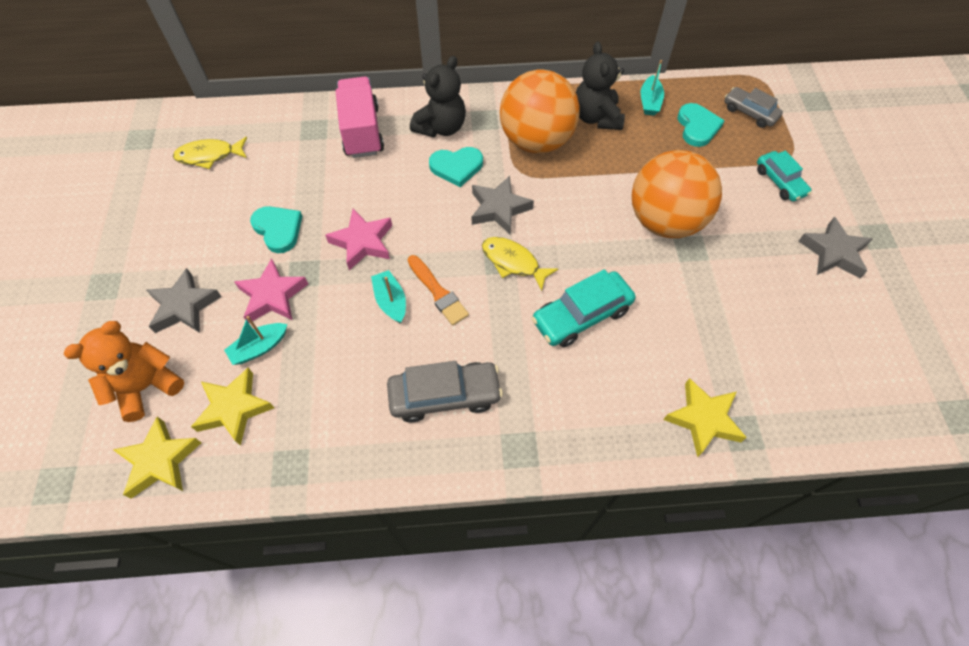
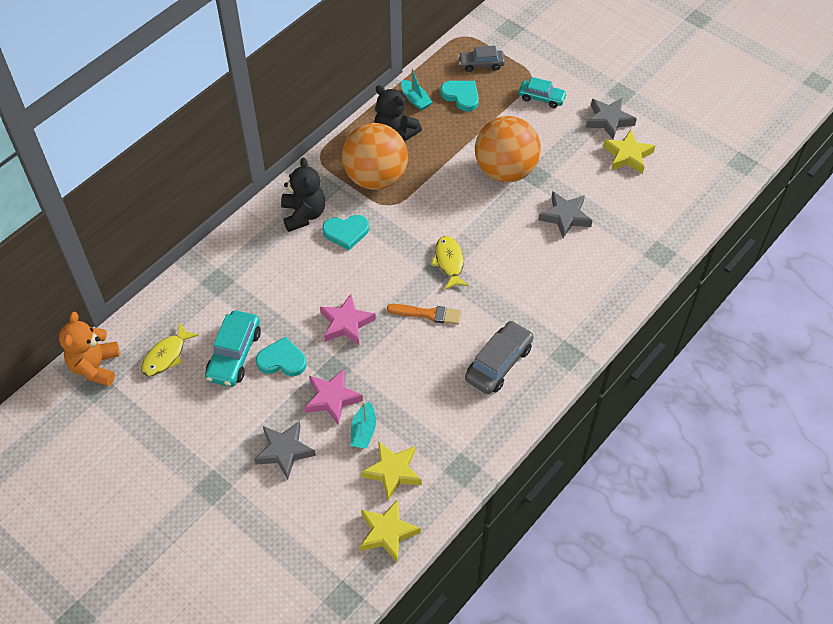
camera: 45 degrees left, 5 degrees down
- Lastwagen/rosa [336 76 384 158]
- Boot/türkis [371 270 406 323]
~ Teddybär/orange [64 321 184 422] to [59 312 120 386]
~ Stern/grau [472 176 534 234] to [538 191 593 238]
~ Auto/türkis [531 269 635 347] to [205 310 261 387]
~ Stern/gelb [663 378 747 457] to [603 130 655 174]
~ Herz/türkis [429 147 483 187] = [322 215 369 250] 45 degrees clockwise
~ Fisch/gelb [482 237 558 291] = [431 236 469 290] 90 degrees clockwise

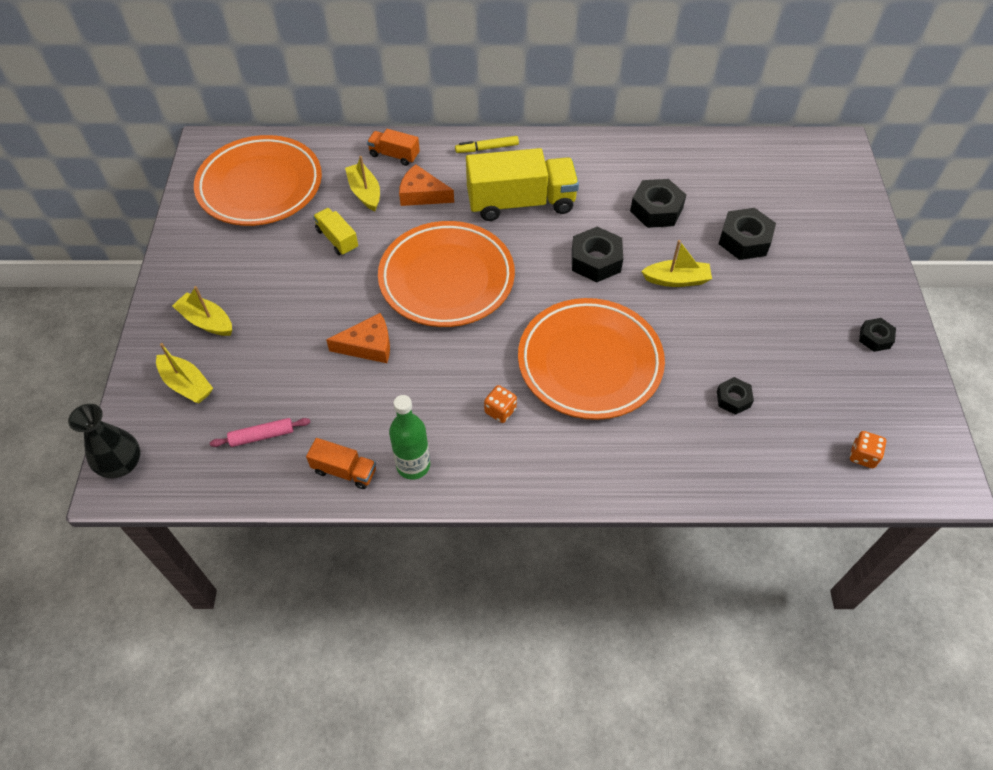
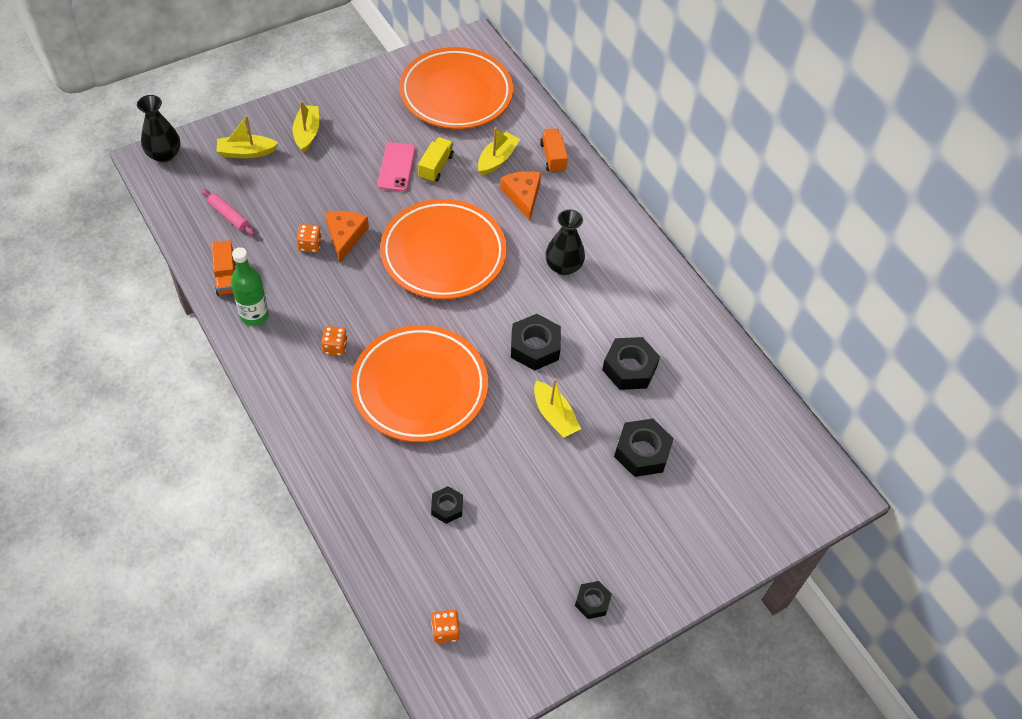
camera: 55 degrees right, 0 degrees up
- Filzstift/gelb [455 136 519 153]
+ Spielwürfel/orange [297 224 322 253]
+ Handy/rosa [378 142 415 191]
~ Lastwagen/gelb [466 148 579 221] to Vase/schwarz [545 209 585 275]
~ Boot/gelb [156 343 213 403] = [216 115 278 158] 75 degrees clockwise
~ Käse/orange [326 313 390 363] = [325 211 369 263] 135 degrees counterclockwise

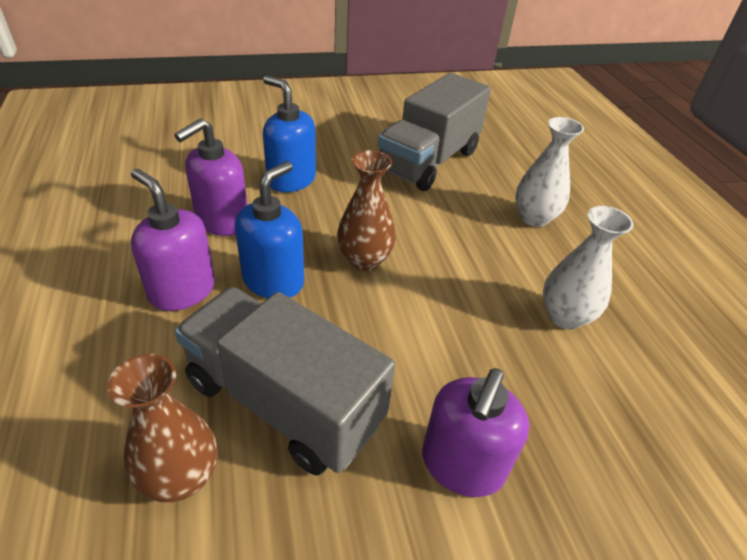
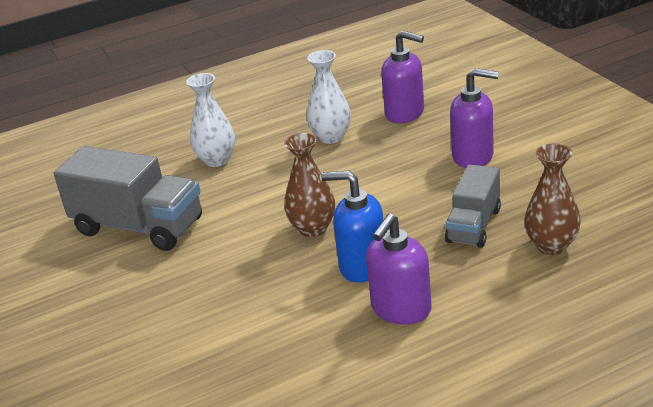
camera: 95 degrees left, 10 degrees down
- Seifenspender/blau [263 76 316 192]
~ Seifenspender/lila [174 118 247 236] to [381 30 424 124]
~ Lastwagen/grau [175 287 395 475] = [445 164 501 248] x0.60

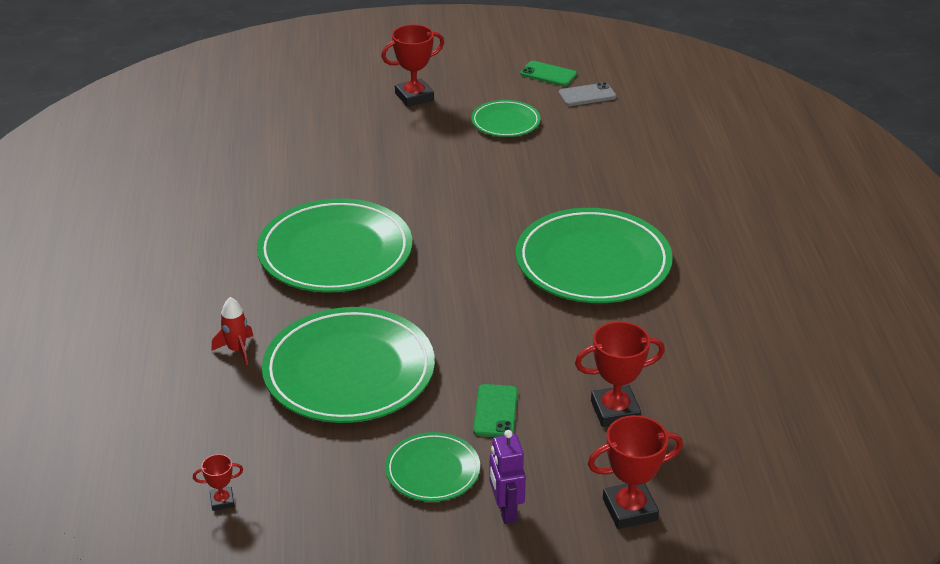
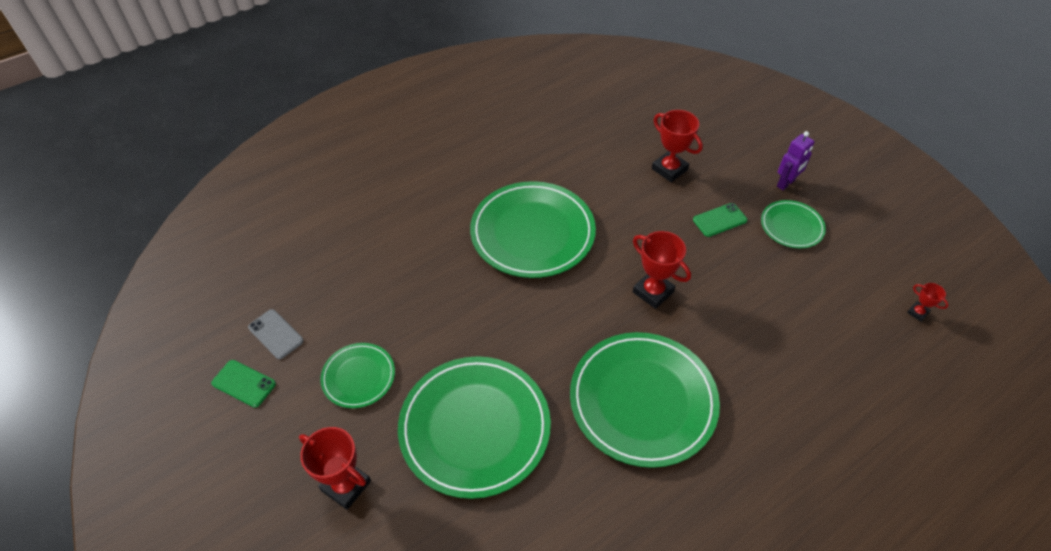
camera: 120 degrees left, 15 degrees up
- Rakete/rot [212 297 253 365]
~ Teller/grün [262 307 435 423] to [398 356 551 499]
~ Pokal/rot [588 415 683 529] to [633 231 691 309]
~ Handy/grün [520 61 577 86] = [211 360 276 408] 60 degrees counterclockwise

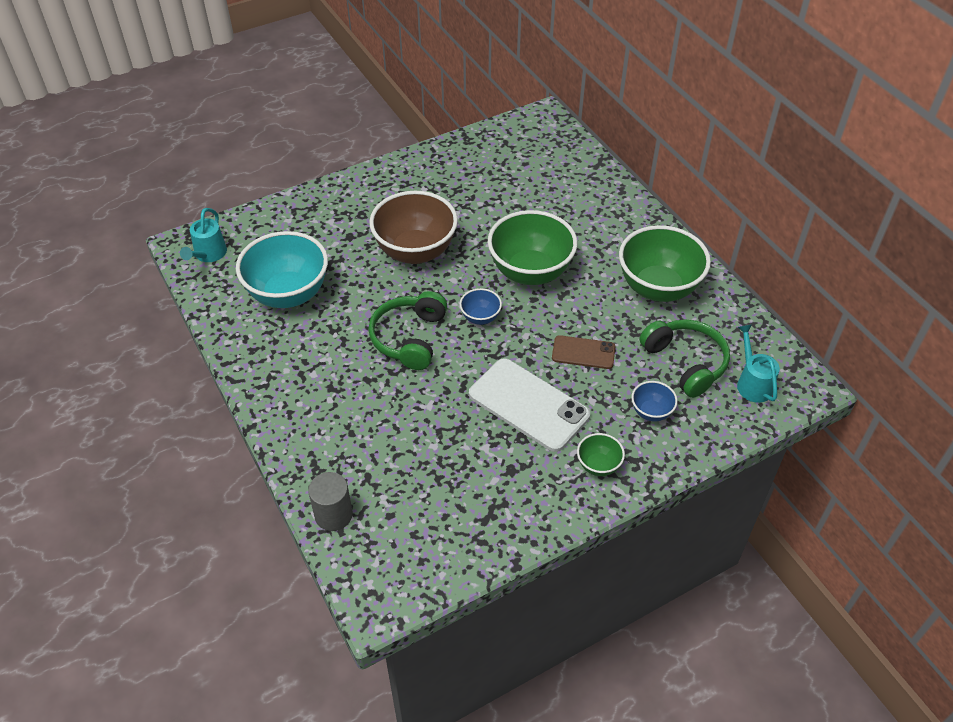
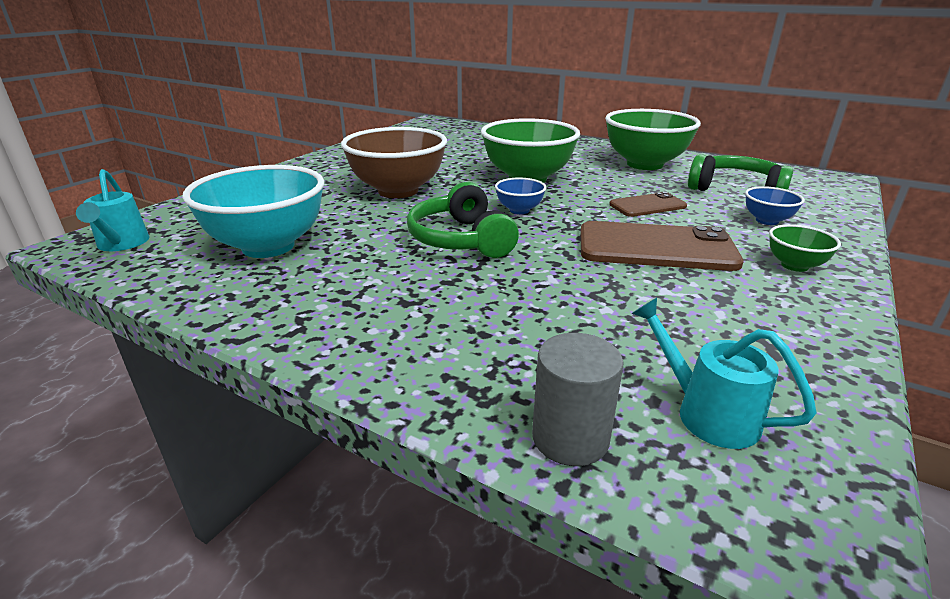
camera: 30 degrees left, 20 degrees down
~ Gießkanne/türkis [737 325 780 403] to [631 298 817 449]
~ Handy/weiß [469 358 590 452] to Handy/braun [580 221 744 271]

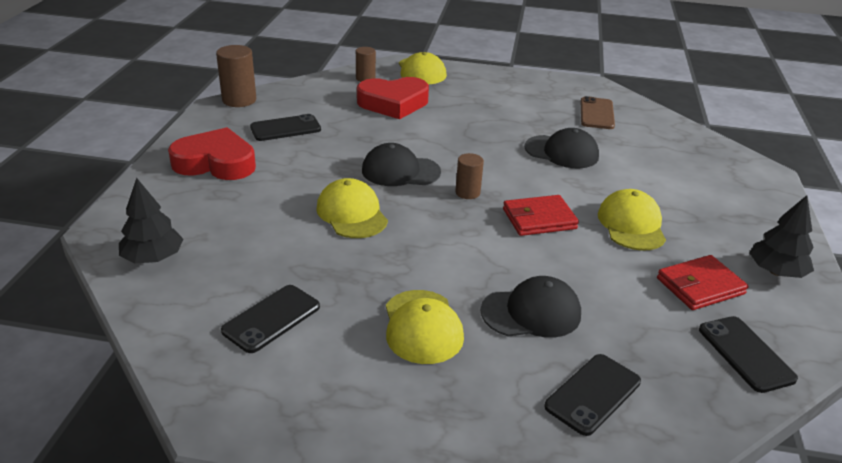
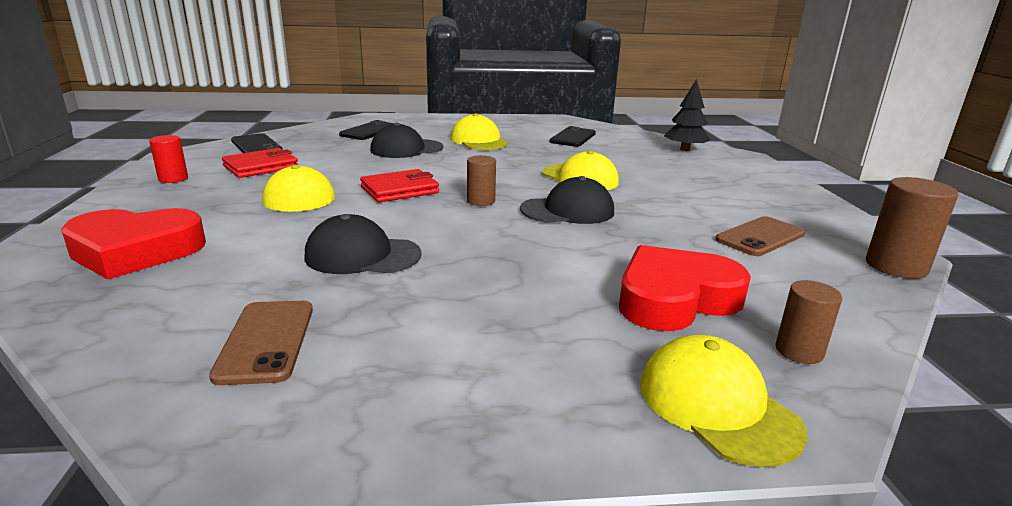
camera: 165 degrees right, 10 degrees down
~ Herz/rot [168 127 256 180] to [61 208 206 280]
~ Baum/schwarz [749 195 814 278] to Vollzylinder/rot [149 135 188 183]
~ Handy/schwarz [250 114 321 141] to Handy/braun [716 216 805 256]

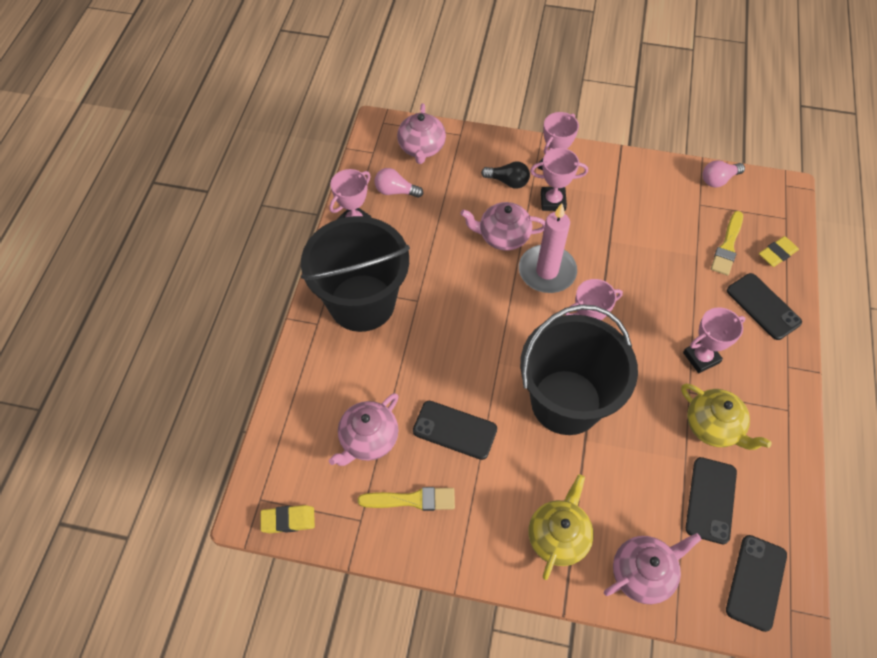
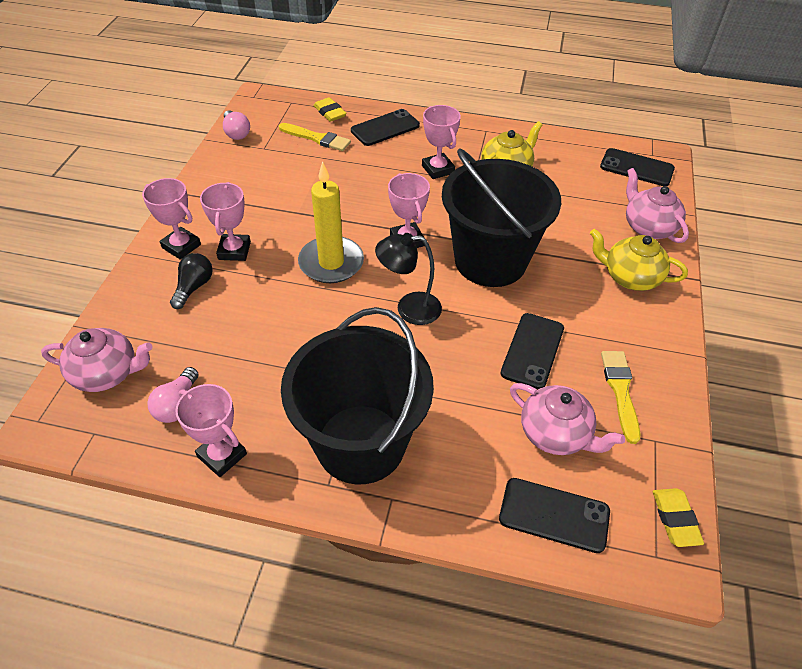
camera: 90 degrees left, 10 degrees down
- Teekanne/rosa [461 202 545 251]
+ Lampe/schwarz [375 233 442 325]
~ Handy/schwarz [686 457 737 544] to [499 478 610 553]
~ Kerze/rosa [519 203 577 293] to Kerze/gelb [298 161 364 283]

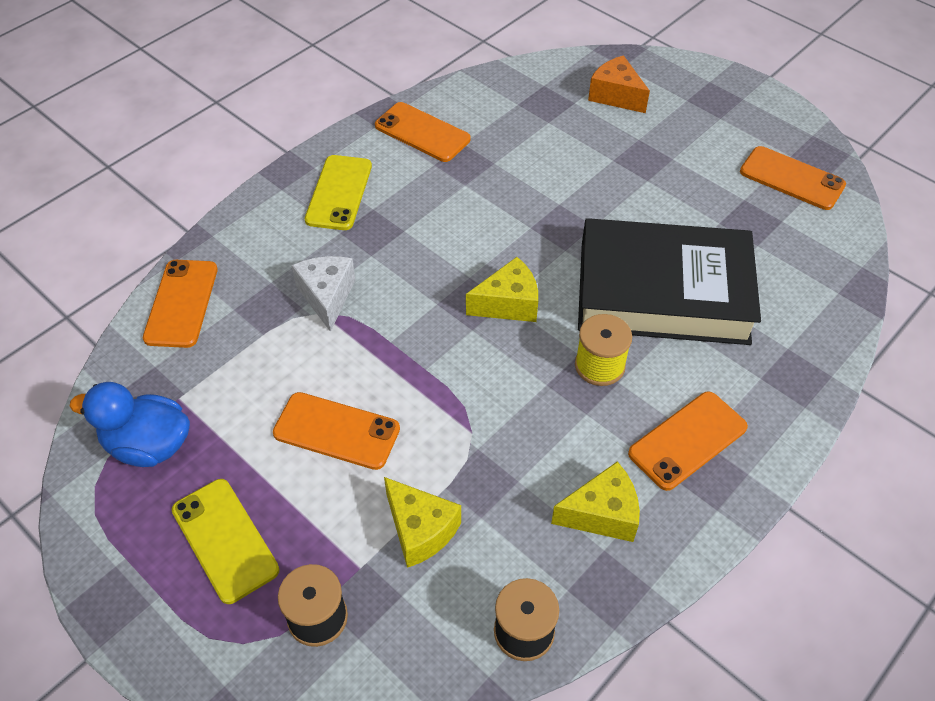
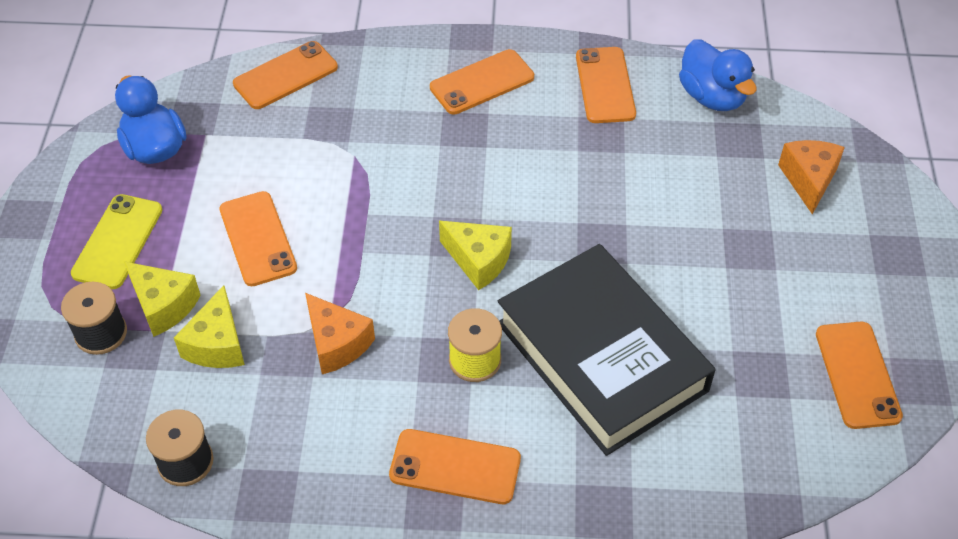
camera: 50 degrees right, 0 degrees up
- Käse/weiß [292 256 356 332]
+ Käse/orange [305 293 375 374]
+ Ente/blau [679 39 756 111]
~ Käse/gelb [551 461 640 542] to [124 261 201 337]
~ Handy/gelb [305 155 372 230] to Handy/orange [430 49 534 114]

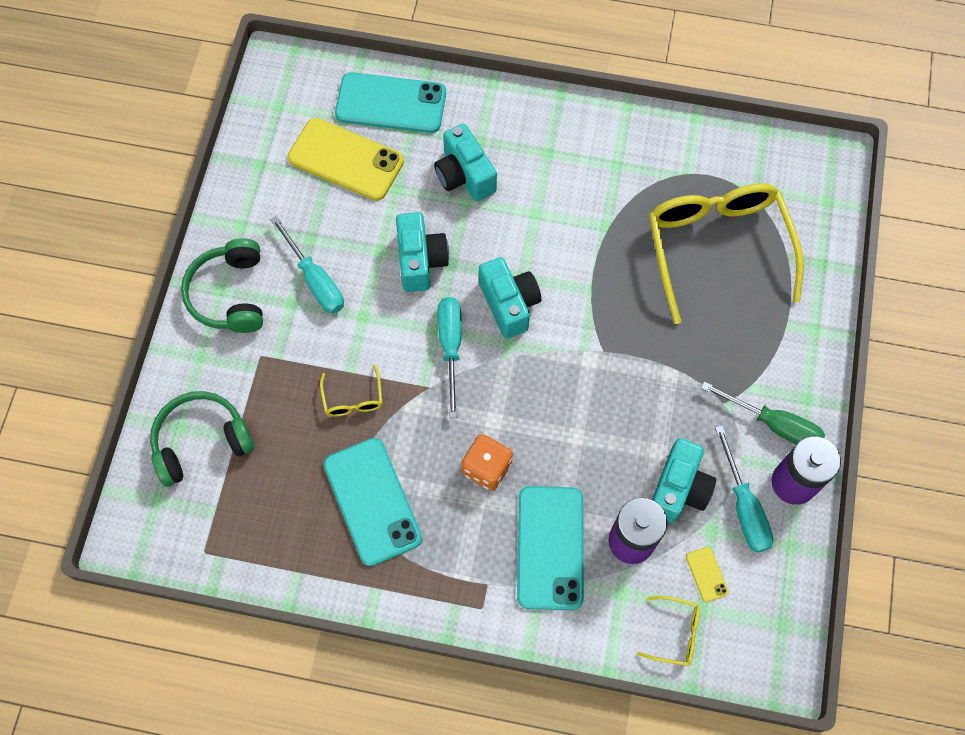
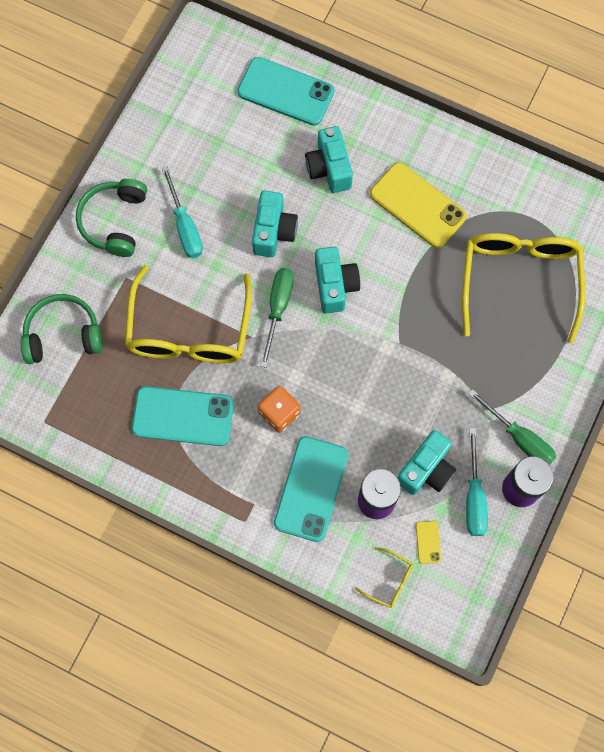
camera: 15 degrees right, 5 degrees up
~ Handy/gelb [288 118 404 201] to [370 162 467 248]
~ Schraubenzieher/türkis [438 297 462 418] to Schraubenzieher/grün [260 268 294 368]
~ Handy/türkis [323 438 422 566] = [132 386 234 446] 75 degrees counterclockwise
~ Brille/gelb [320 365 382 417] = [125 265 252 364] x2.46

